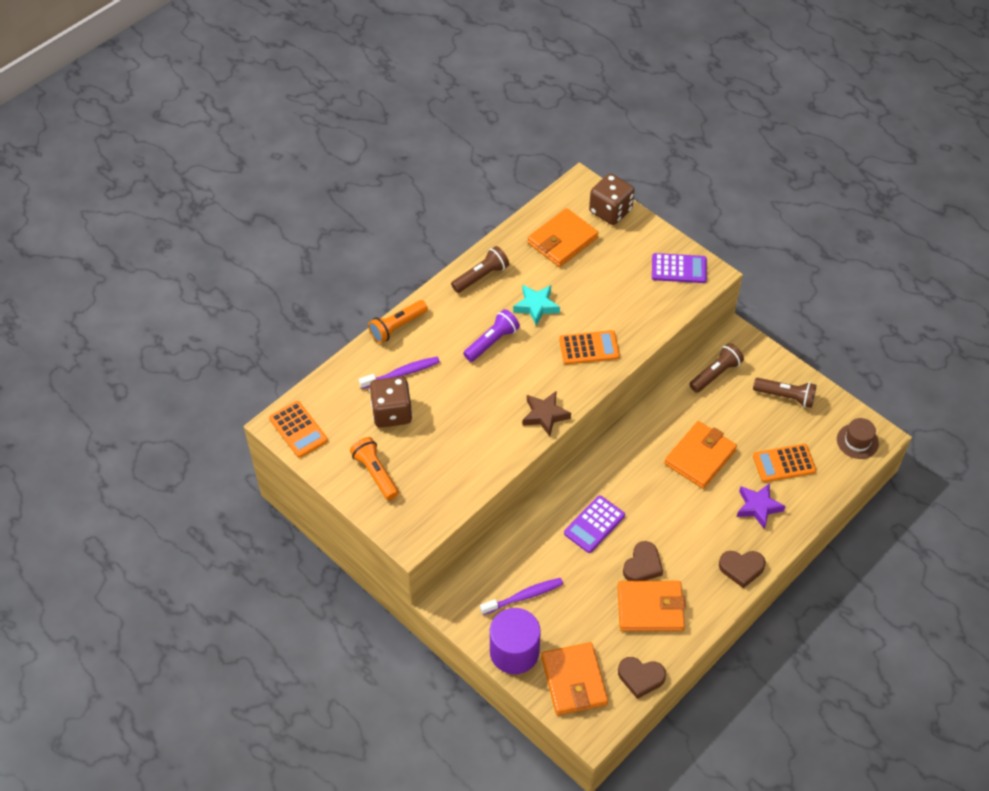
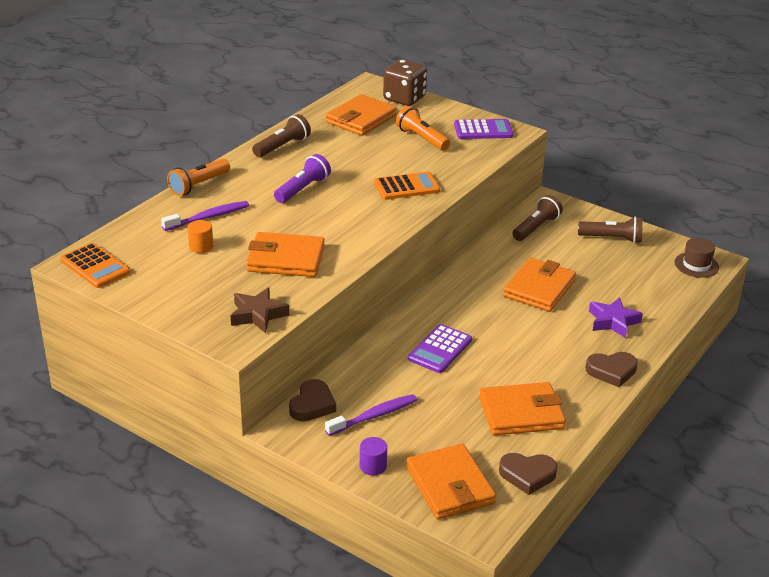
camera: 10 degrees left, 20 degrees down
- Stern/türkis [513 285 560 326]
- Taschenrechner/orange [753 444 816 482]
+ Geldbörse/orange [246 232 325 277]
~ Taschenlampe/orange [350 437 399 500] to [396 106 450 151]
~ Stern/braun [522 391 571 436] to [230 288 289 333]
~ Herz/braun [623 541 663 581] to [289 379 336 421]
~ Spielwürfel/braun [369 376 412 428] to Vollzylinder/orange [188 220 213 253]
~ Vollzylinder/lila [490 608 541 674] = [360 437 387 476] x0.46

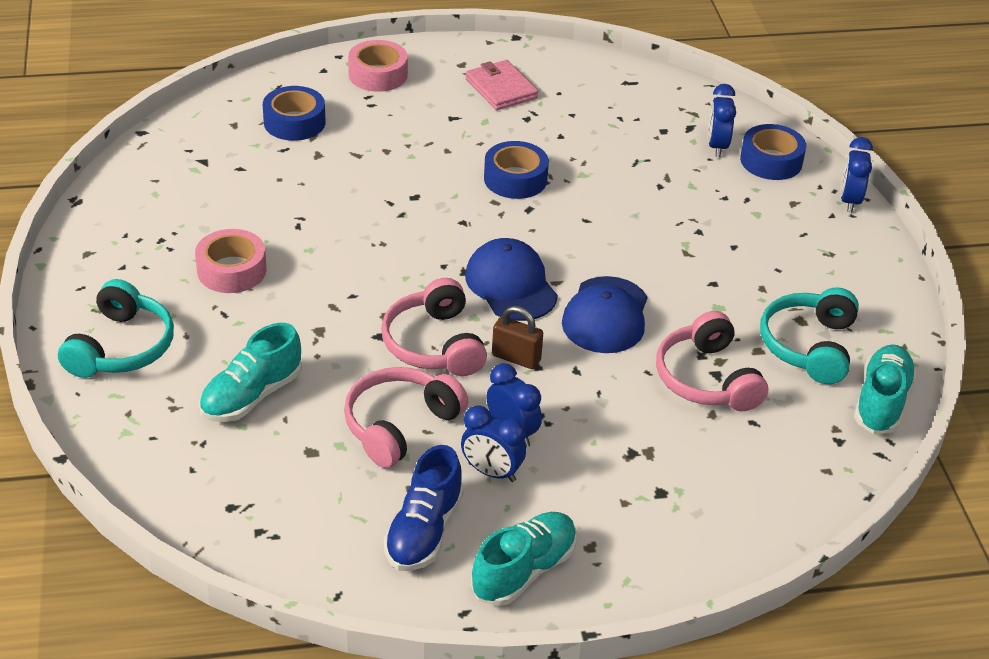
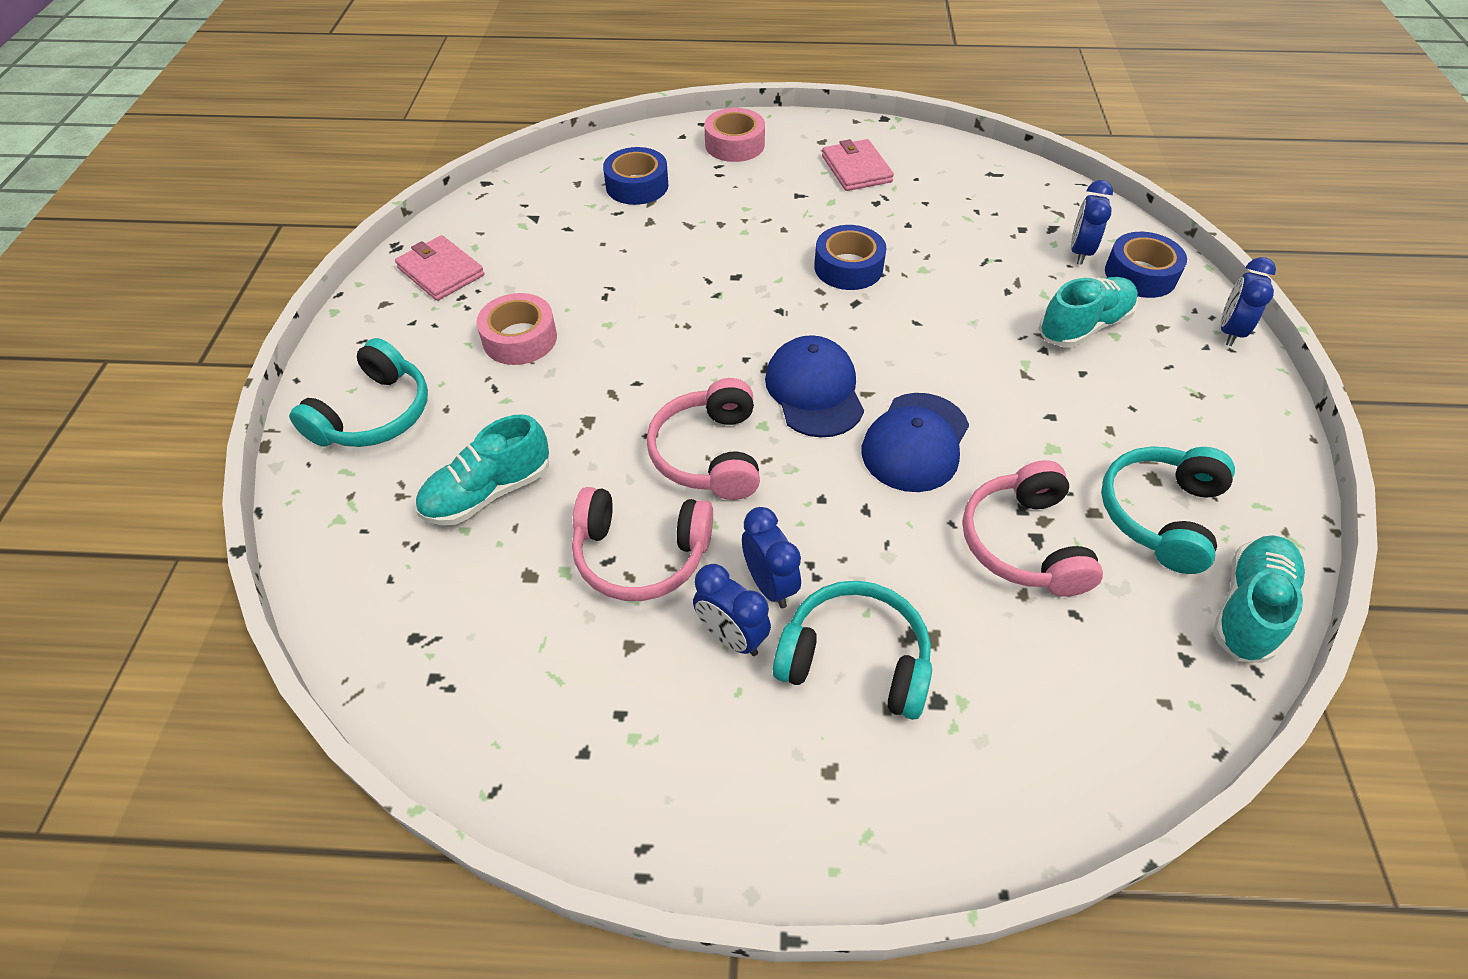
camera: 15 degrees right, 10 degrees up
- Schuh/blau [384 445 464 571]
- Vorhängeschloss/braun [492 306 543 369]
+ Geldbörse/rosa [395 235 484 301]
+ Kopfhörer/türkis [773 581 932 720]
~ Schuh/türkis [471 512 577 606] to [1039 277 1138 348]
~ Kopfhörer/rosa [344 367 468 468] = [572 487 713 601] 135 degrees counterclockwise

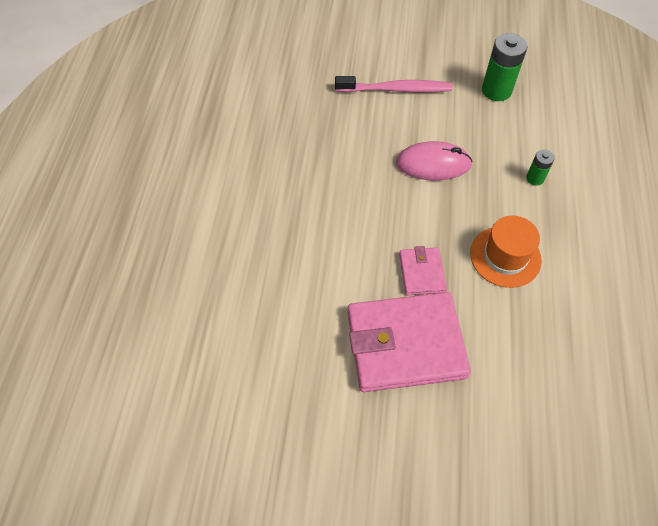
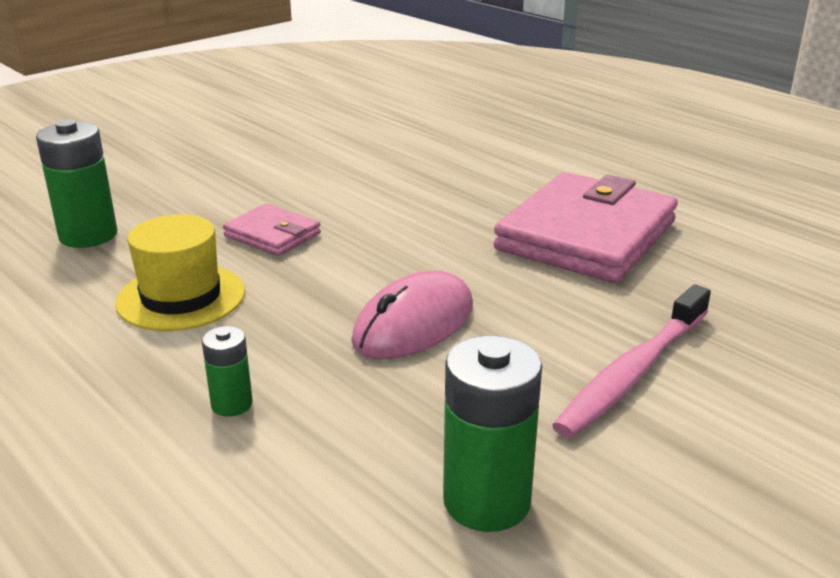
camera: 130 degrees right, 30 degrees down
+ Batterie/grün [36 119 117 248]
~ Geldbörse/rosa [347 292 471 392] to [494 172 678 283]
~ Hut/orange [470 215 542 288] to Hut/gelb [115 215 245 331]

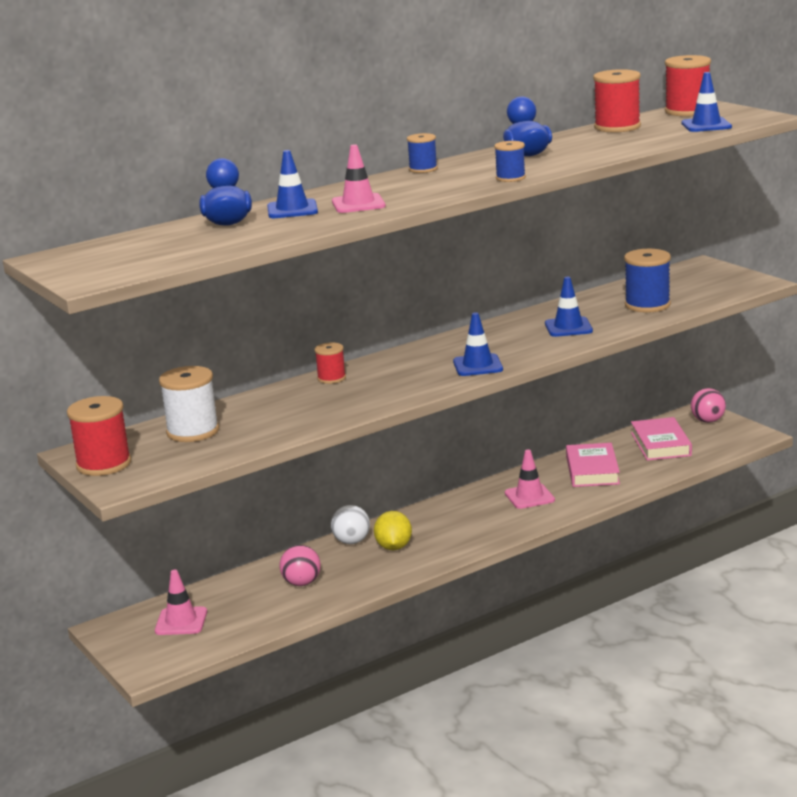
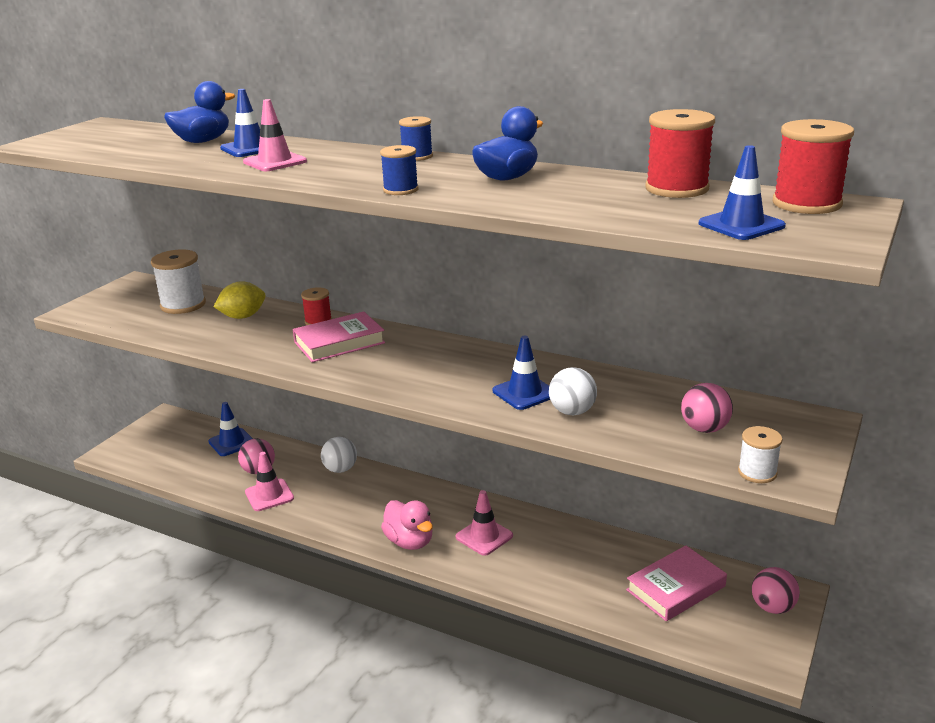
camera: 60 degrees right, 5 degrees up
- Garnrolle/rot [67 396 131 476]
- Garnrolle/blau [624 249 671 313]
+ Ente/rosa [381 500 433 550]
+ Ball/weiß [549 367 597 416]
+ Ball/rosa [681 383 733 433]
+ Garnrolle/weiß [738 426 783 483]
~ Leitkegel/rosa [155 570 207 635] to [245 452 294 511]
~ Zitrone/gelb [374 511 412 550] to [213 281 266 319]
~ Leitkegel/blau [453 312 503 376] to [208 402 253 456]
~ Buch/rosa [566 443 620 487] to [293 311 385 362]

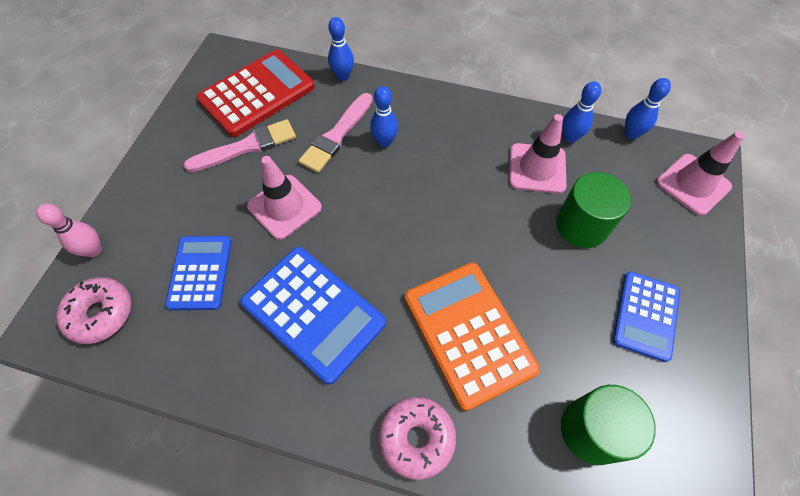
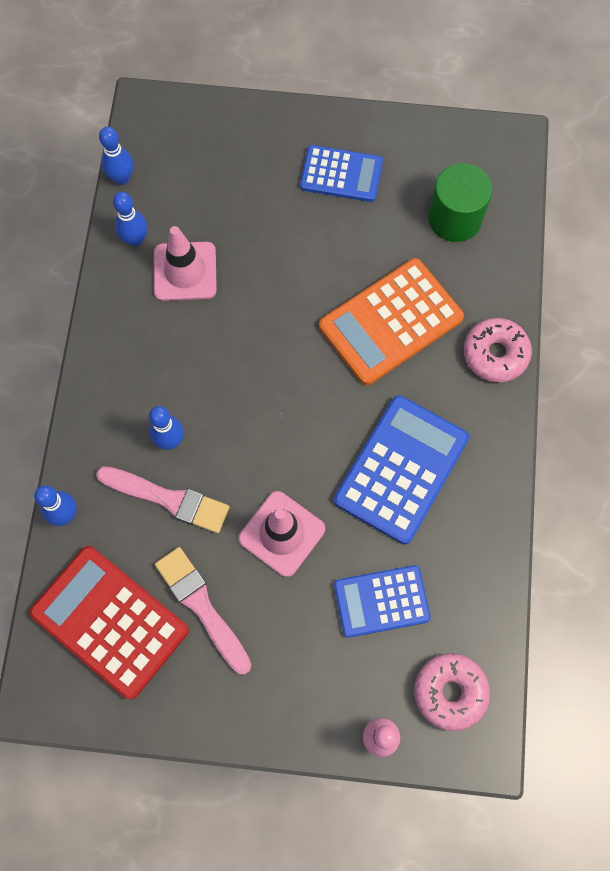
camera: 100 degrees left, 10 degrees up
- Vollzylinder/grün [556 172 631 248]
- Leitkegel/rosa [657 131 744 216]

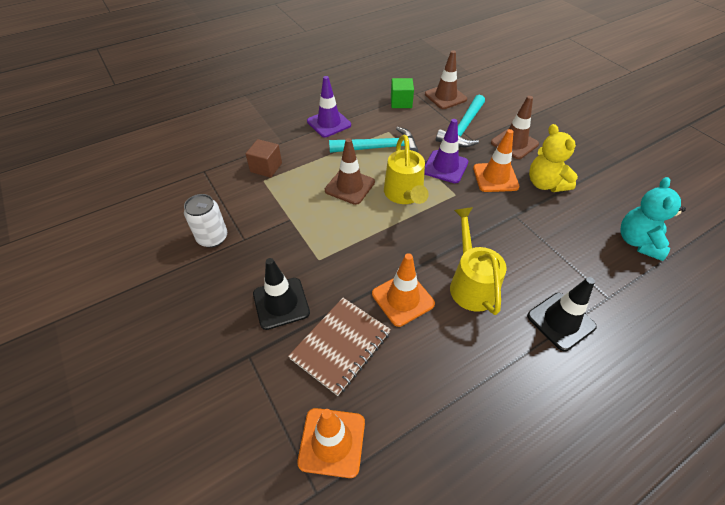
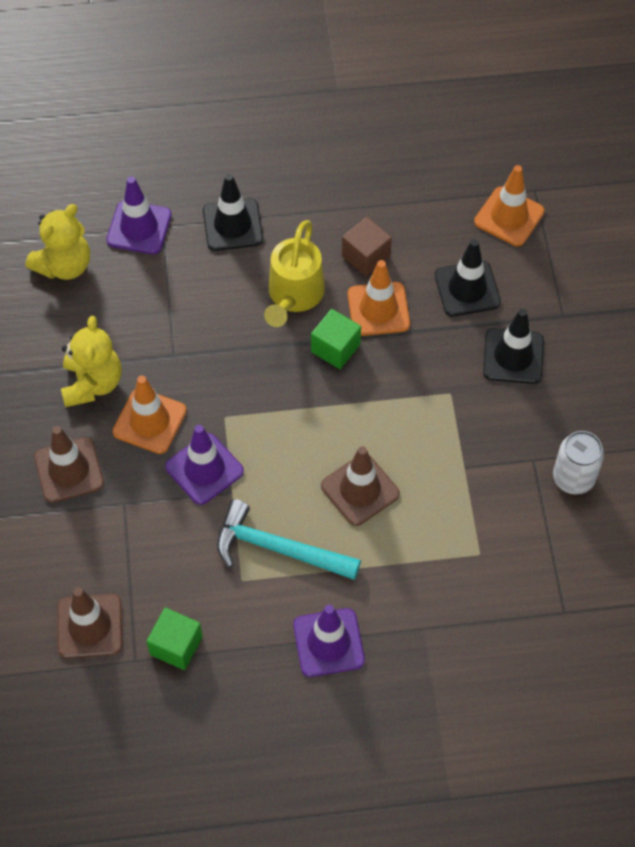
camera: 155 degrees left, 10 degrees up
- Gießkanne/gelb [384 134 429 204]
- Hammer/türkis [436 95 485 147]
+ Leitkegel/lila [106 176 172 254]
+ Kubus/grün [311 309 361 369]
~ Kubus/braun [245 139 282 178] to [342 217 392 276]
~ Notizbuch/braun [288 298 391 396] to Leitkegel/schwarz [435 239 501 317]
~ Teddybär/türkis [620 177 686 261] to Teddybär/gelb [26 204 90 280]

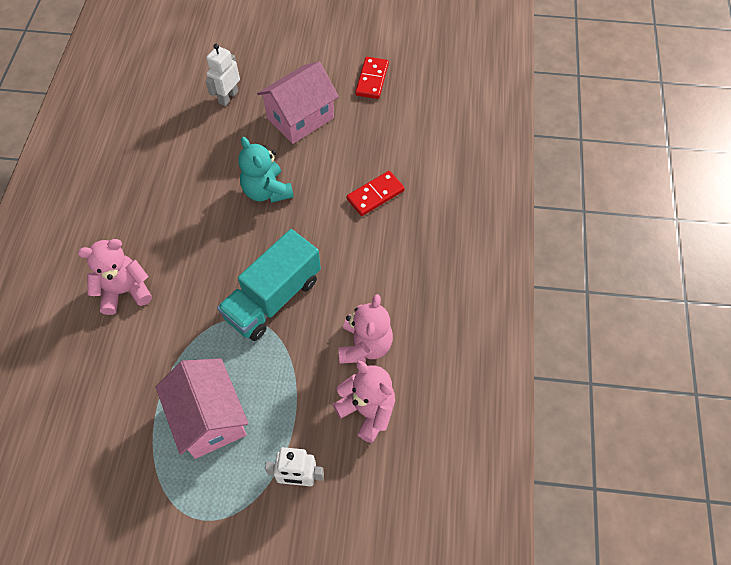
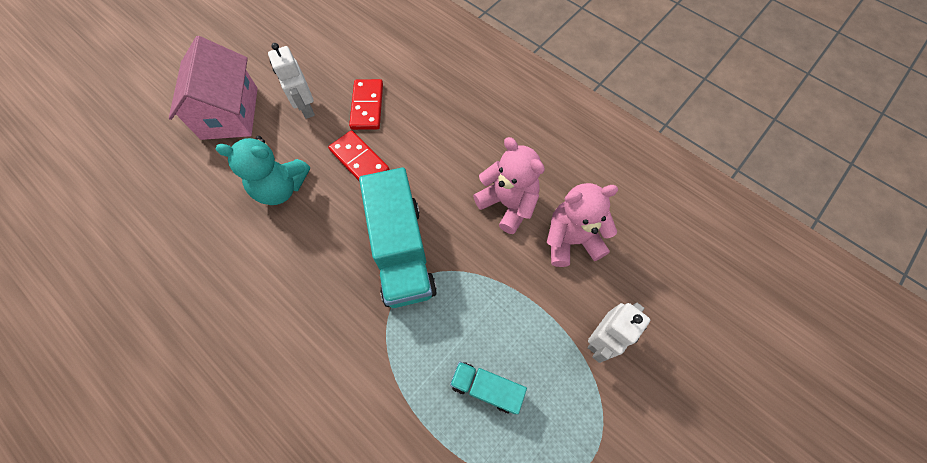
camera: 55 degrees left, 5 degrees up
- Teddybär/rosa [78 239 152 315]
~ Roboter/weiß [205 44 240 106] to [268 43 315 119]
~ Dominostein/rot [355 57 389 99] to [328 130 390 181]
~ Haus/rosa [156 358 248 459] to Lastwagen/türkis [450 361 527 414]

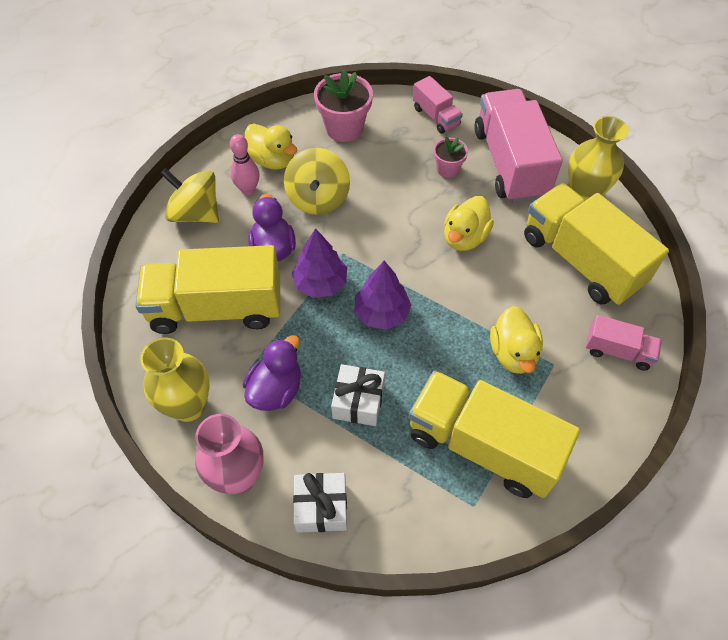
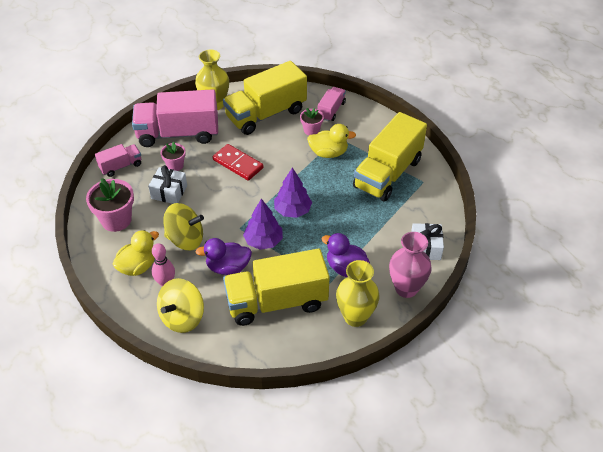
camera: 85 degrees left, 10 degrees down
+ Blumentopf/rosa [300 108 324 136]
~ Geschenk/weiß [331 364 385 426] to [148 165 187 204]
~ Ente/gelb [444 196 494 251] to Dominostein/rot [213 144 264 181]
~ Lastwagen/gelb [135 245 280 334] = [223 248 330 326] 75 degrees clockwise

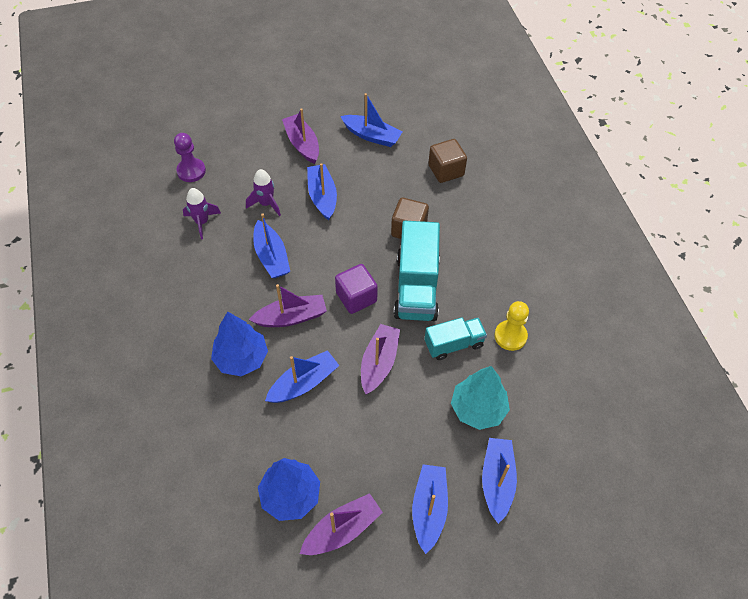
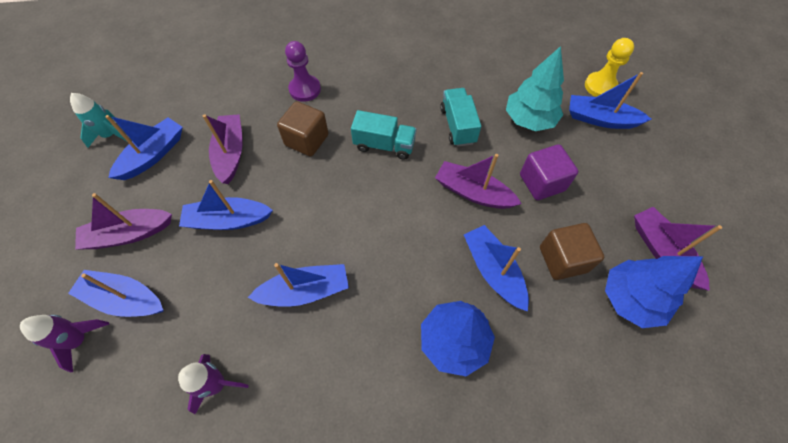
camera: 80 degrees left, 5 degrees up
+ Rakete/türkis [70 93 126 148]
~ Bauer/lila [174 133 206 182] to [285 41 321 102]
~ Rakete/lila [246 169 281 216] to [20 315 109 372]
~ Boot/lila [249 284 327 327] to [203 114 243 184]
~ Kubus/lila [335 264 378 314] to [520 144 578 200]
~ Boot/blau [412 464 448 554] to [68 270 163 317]
~ Kubus/braun [428 139 467 183] to [540 223 604 280]
~ Bauer/gelb [494 301 529 351] to [585 38 634 97]
~ Lastwagen/türkis [394 221 440 321] = [351 110 417 160] x0.60

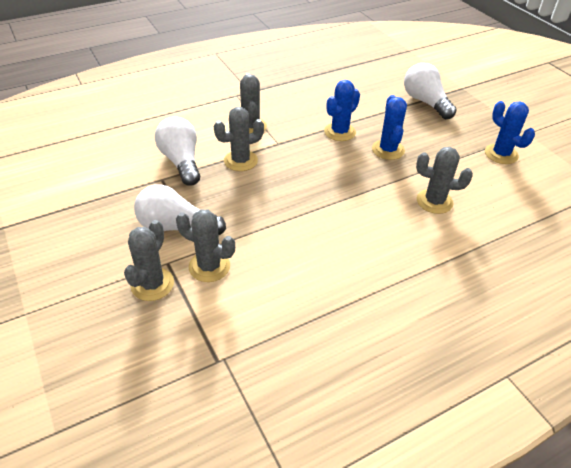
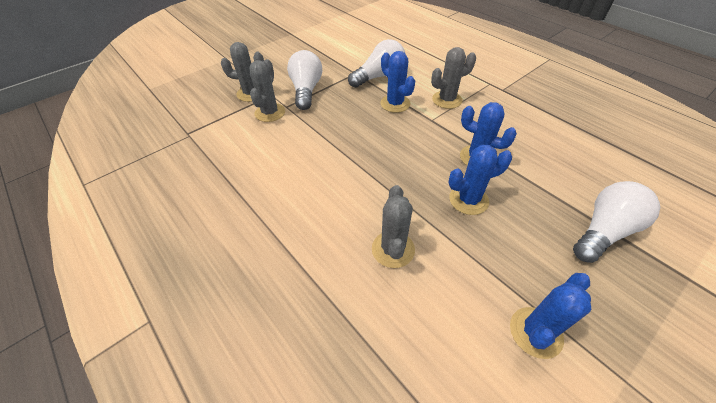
camera: 80 degrees right, 5 degrees up
~ Kaktus/grau [214 107 264 171] to Kaktus/blau [380 51 415 113]

